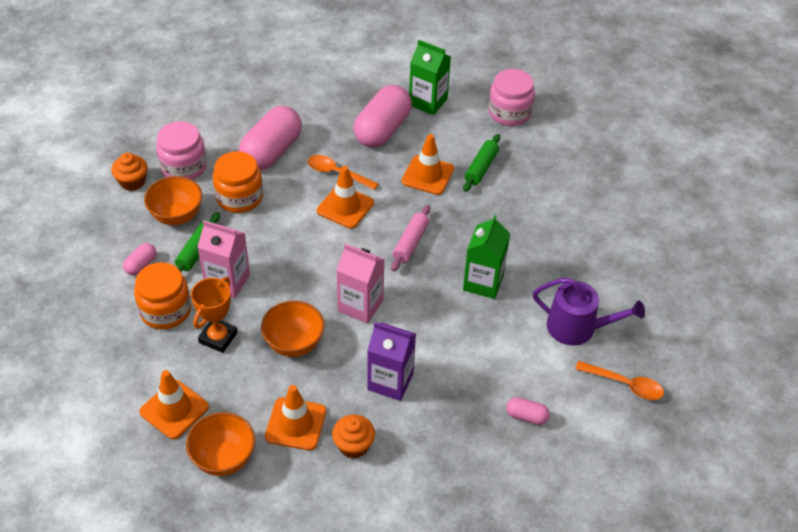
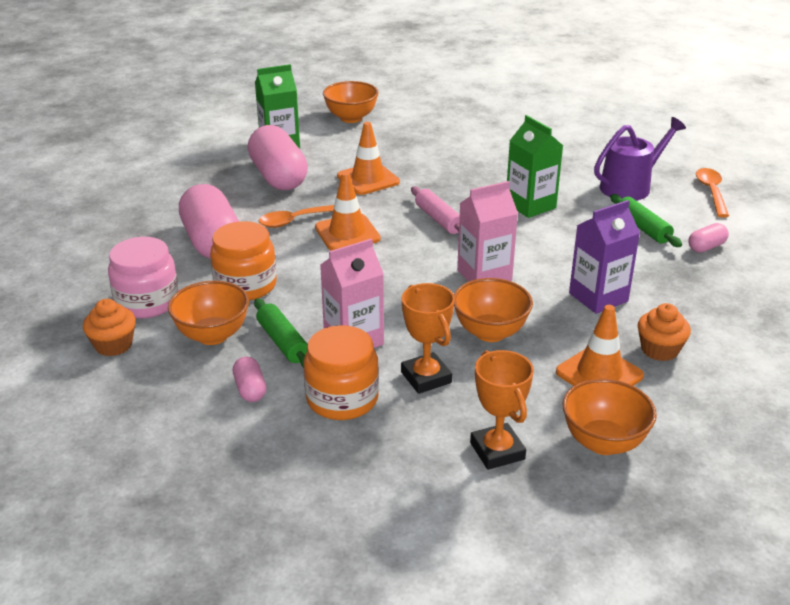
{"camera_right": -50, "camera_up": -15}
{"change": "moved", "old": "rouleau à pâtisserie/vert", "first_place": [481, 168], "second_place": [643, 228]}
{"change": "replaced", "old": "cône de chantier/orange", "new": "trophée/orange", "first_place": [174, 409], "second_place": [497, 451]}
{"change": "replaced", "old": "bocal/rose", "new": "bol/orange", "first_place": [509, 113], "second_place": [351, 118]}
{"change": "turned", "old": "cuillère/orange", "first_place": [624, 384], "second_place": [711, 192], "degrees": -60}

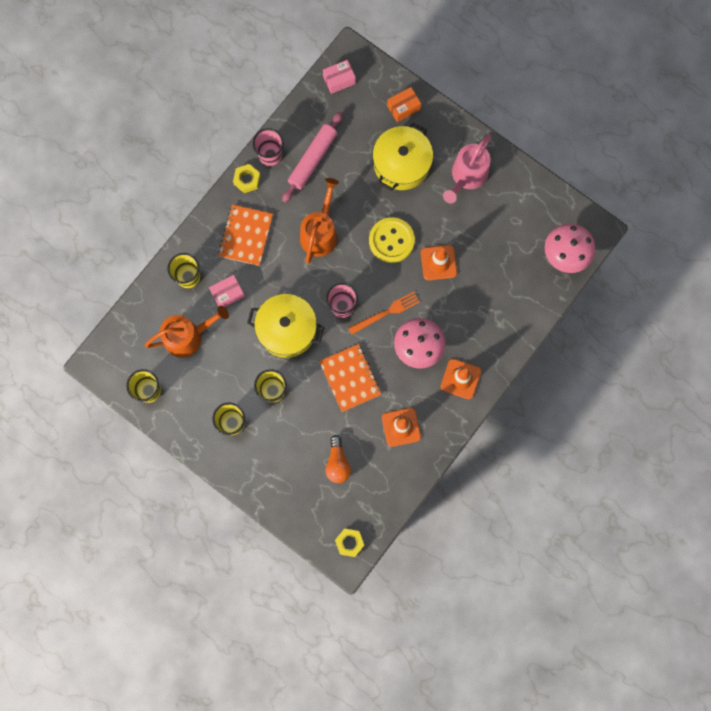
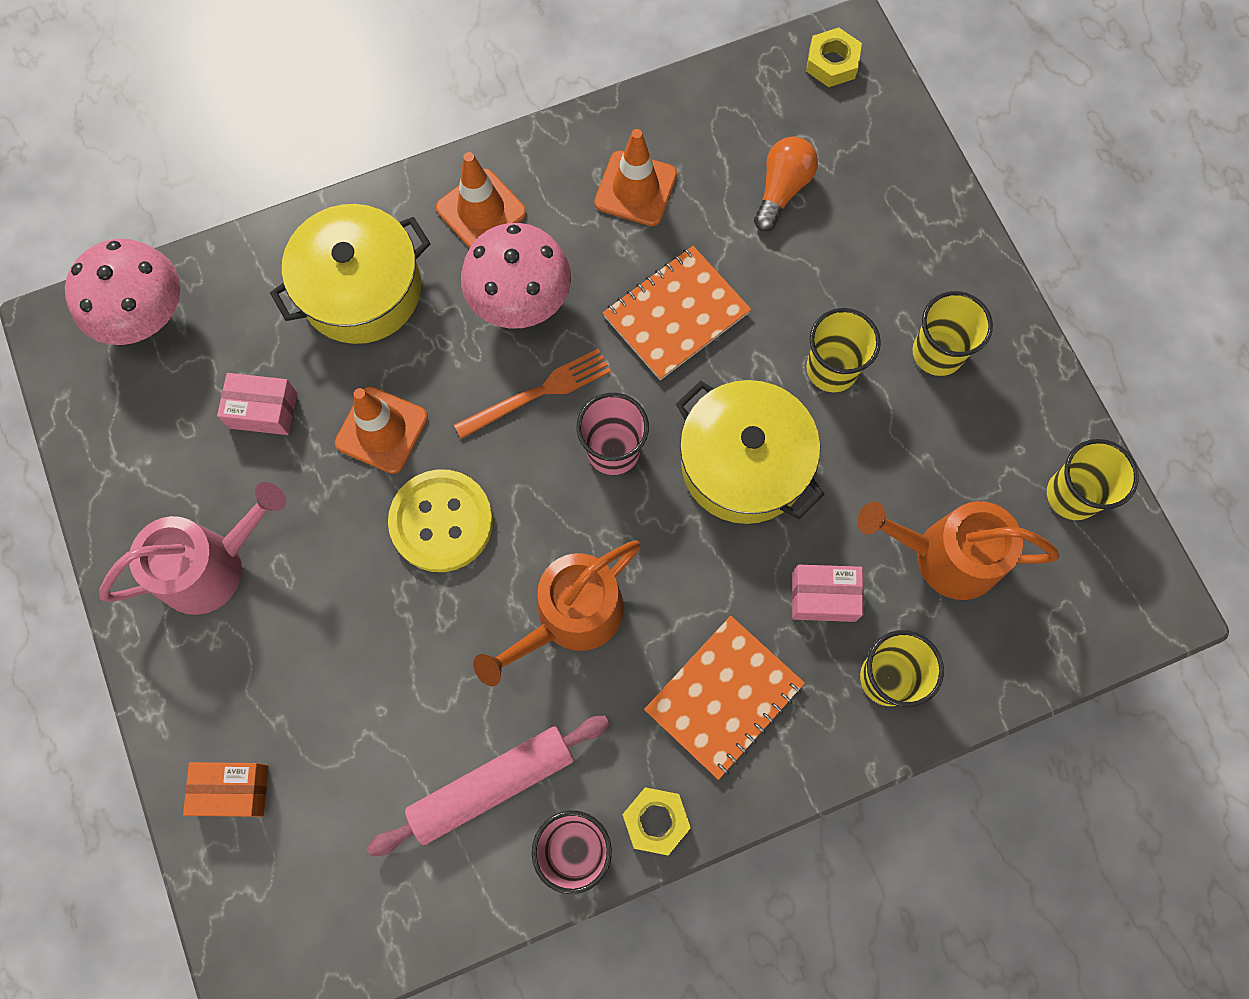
{"camera_right": -150, "camera_up": -5}
{"change": "moved", "old": "boîte/rose", "first_place": [339, 80], "second_place": [263, 410]}
{"change": "moved", "old": "marmite/jaune", "first_place": [401, 164], "second_place": [361, 290]}
{"change": "turned", "old": "carnet/orange", "first_place": [350, 378], "second_place": [676, 315], "degrees": 45}
{"change": "turned", "old": "fourchette/orange", "first_place": [386, 312], "second_place": [538, 393], "degrees": 150}

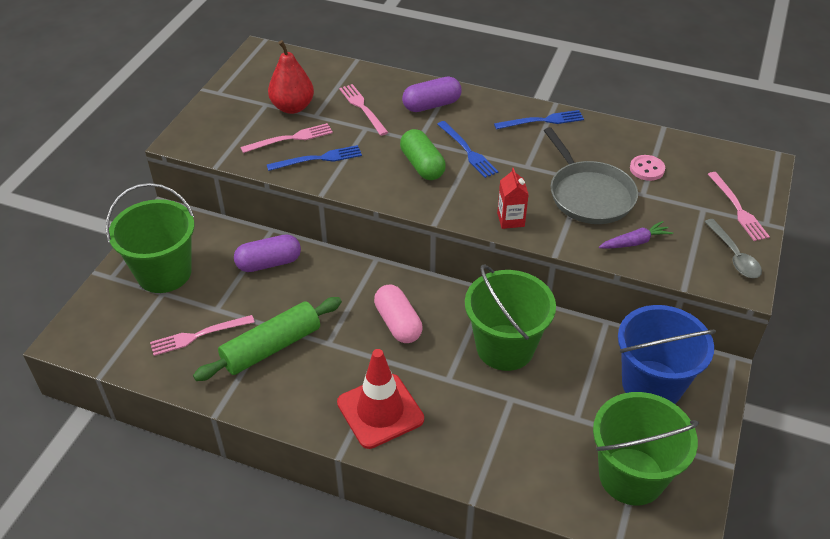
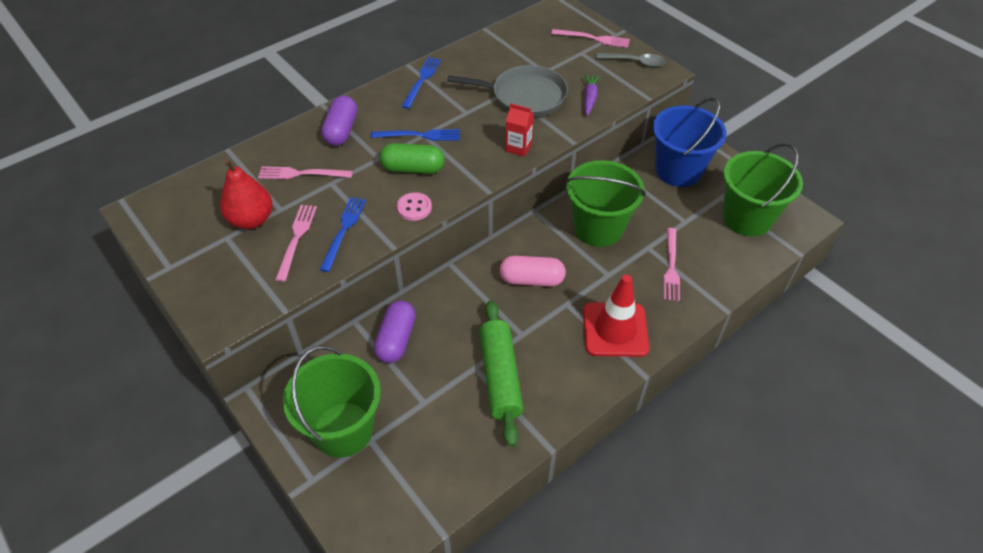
{"camera_right": -60, "camera_up": 5}
{"change": "moved", "old": "fourchette/rose", "first_place": [198, 335], "second_place": [671, 267]}
{"change": "moved", "old": "bouton/rose", "first_place": [647, 169], "second_place": [414, 208]}

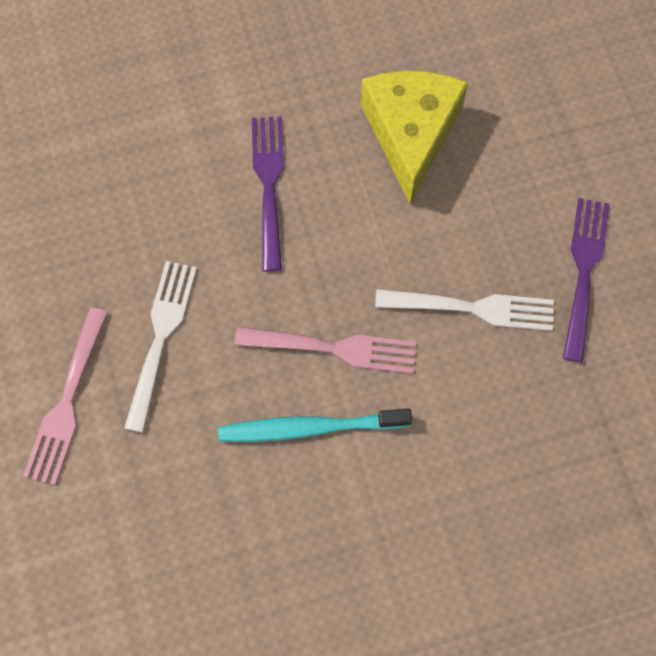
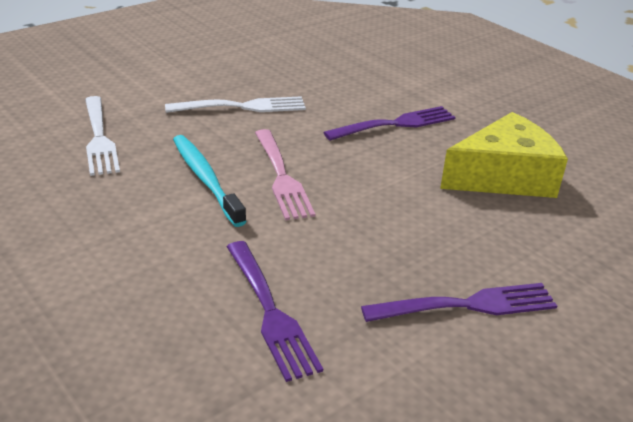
{"camera_right": 65, "camera_up": -35}
{"change": "removed", "old": "fourchette/rose", "first_place": [67, 400]}
{"change": "added", "new": "fourchette/violet", "second_place": [269, 311]}
{"change": "moved", "old": "fourchette/blanc", "first_place": [471, 308], "second_place": [99, 137]}

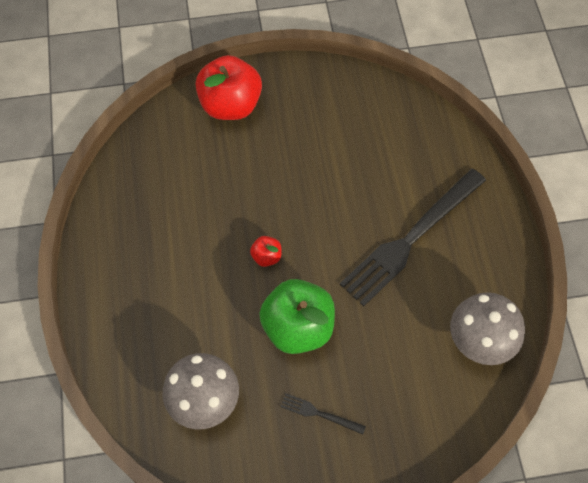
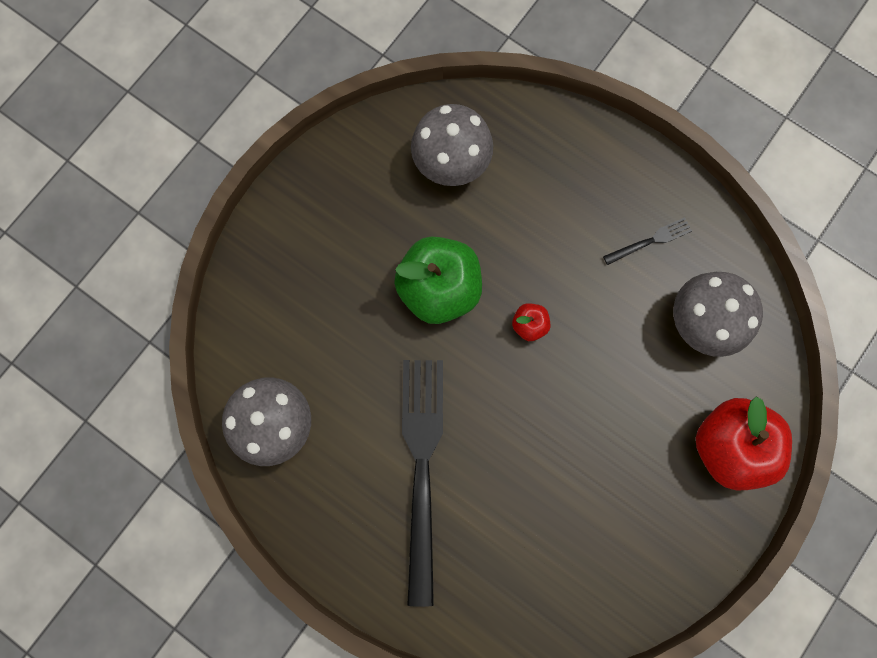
{"camera_right": 135, "camera_up": 15}
{"change": "added", "new": "champignon/gris", "second_place": [701, 322]}
{"change": "moved", "old": "fourchette/noir", "first_place": [319, 413], "second_place": [650, 241]}

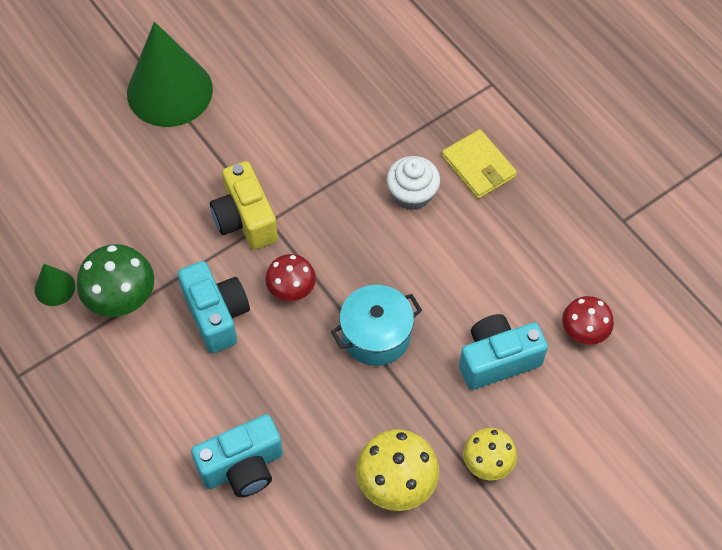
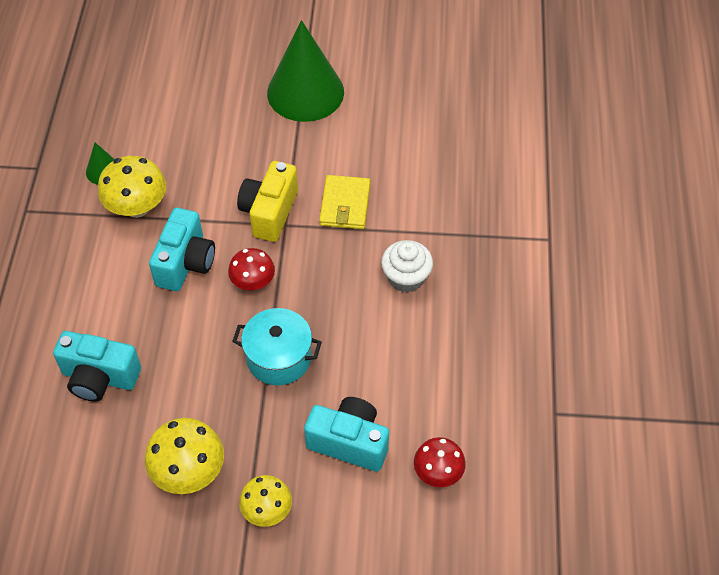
{"camera_right": 40, "camera_up": -5}
{"change": "moved", "old": "portefeuille/jaune", "first_place": [478, 166], "second_place": [345, 204]}
{"change": "recoloured", "old": "champignon/vert", "new": "champignon/jaune", "first_place": [121, 298], "second_place": [137, 207]}

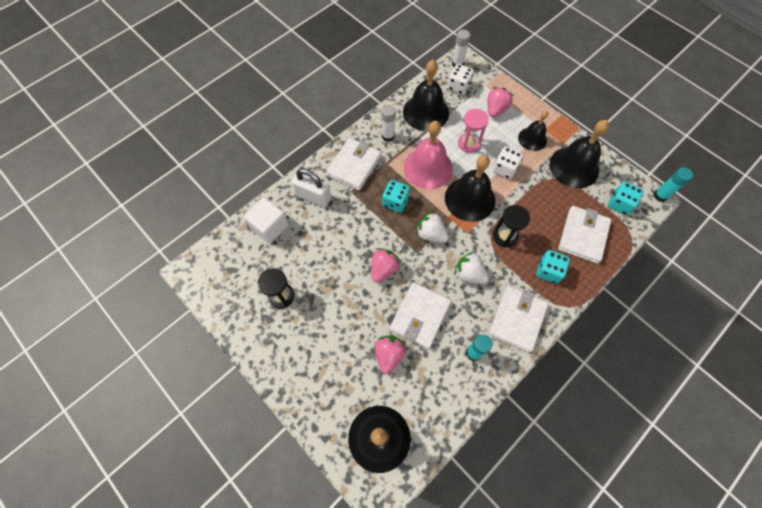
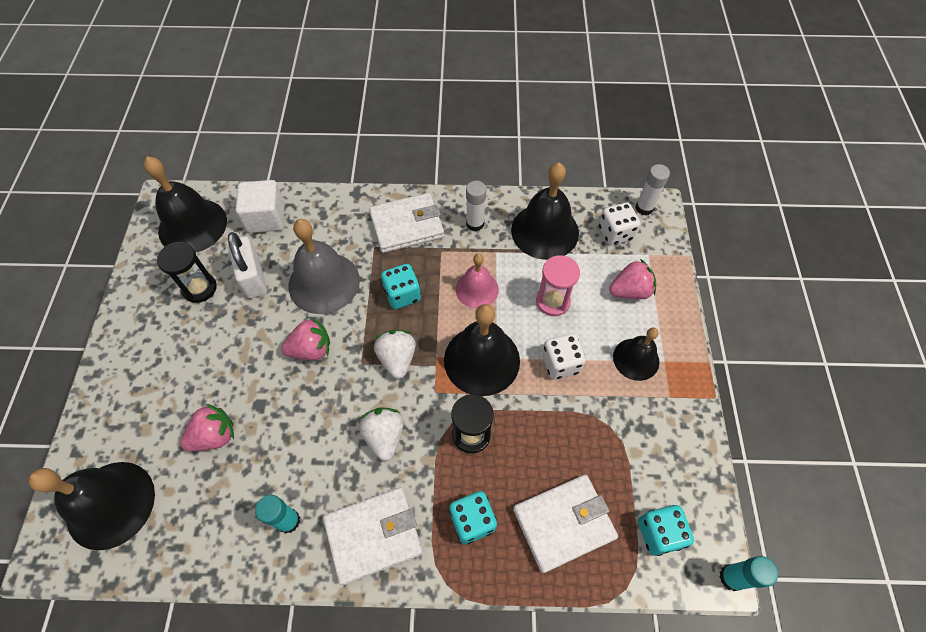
{"camera_right": 45, "camera_up": -5}
{"change": "removed", "old": "portefeuille/blanc", "first_place": [420, 316]}
{"change": "added", "new": "cloche/gris", "second_place": [324, 282]}
{"change": "moved", "old": "cadenas/blanc", "first_place": [313, 197], "second_place": [253, 278]}
{"change": "moved", "old": "cloche/noir", "first_place": [574, 167], "second_place": [192, 225]}
{"change": "resized", "old": "cloche/rose", "first_place": [428, 168], "second_place": [477, 289], "factor": 0.6}

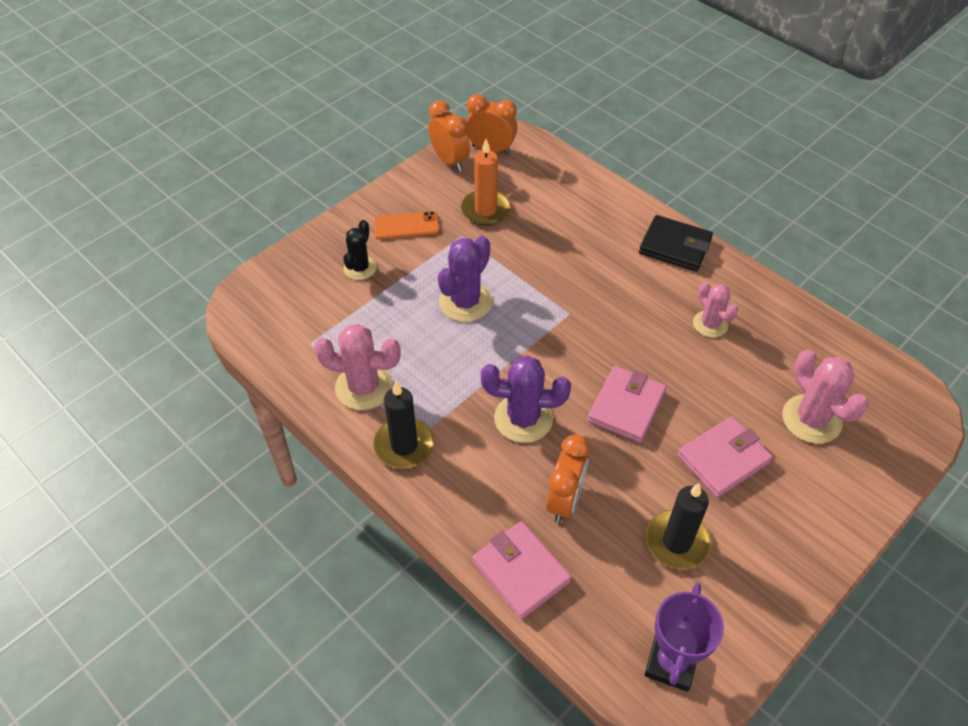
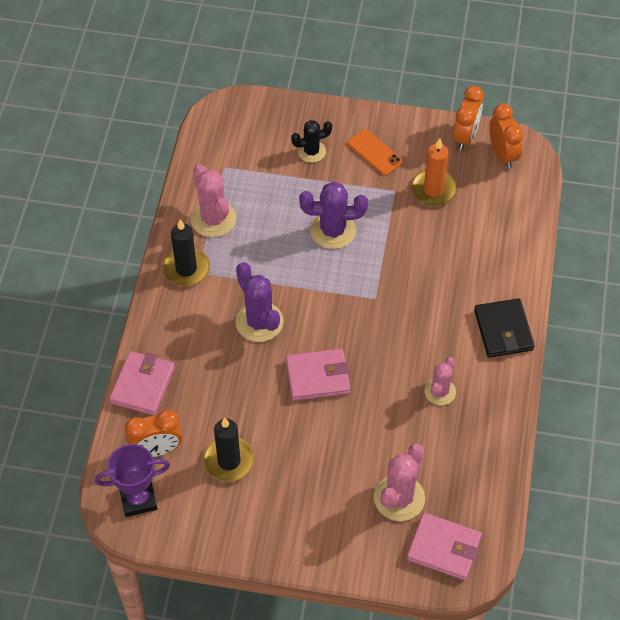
{"camera_right": 55, "camera_up": 5}
{"change": "moved", "old": "réveil/orange", "first_place": [565, 500], "second_place": [157, 450]}
{"change": "moved", "old": "portefeuille/rose", "first_place": [723, 459], "second_place": [444, 548]}

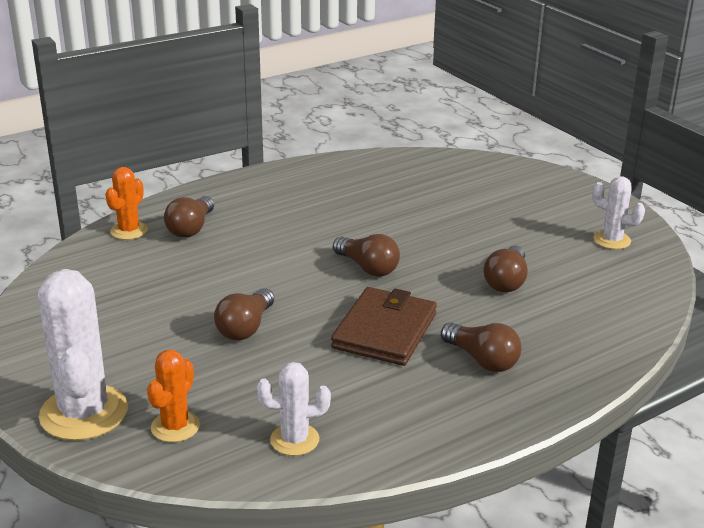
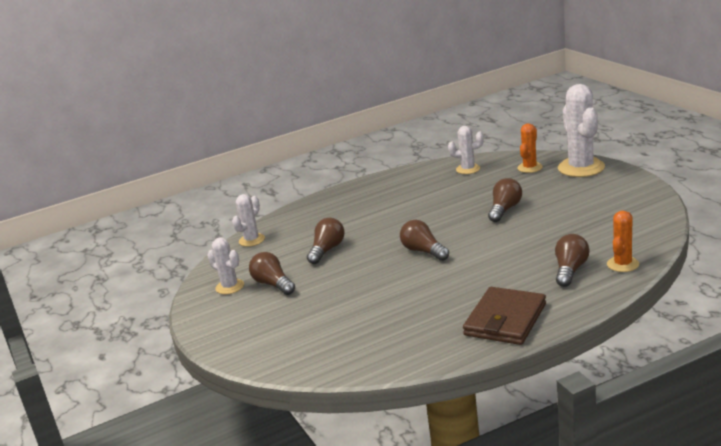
{"camera_right": -170, "camera_up": -5}
{"change": "added", "new": "cactus/blanc", "second_place": [251, 240]}
{"change": "moved", "old": "portefeuille/marron", "first_place": [385, 331], "second_place": [505, 320]}
{"change": "moved", "old": "ampoule/marron", "first_place": [482, 360], "second_place": [273, 284]}

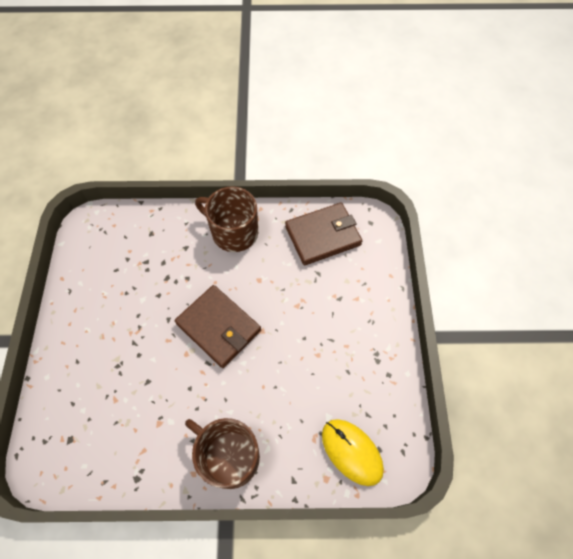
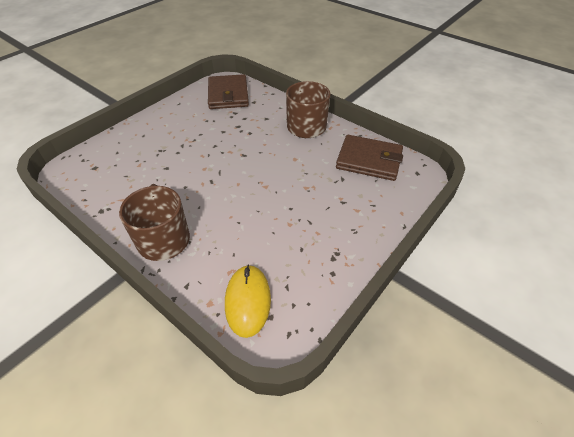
{"camera_right": 40, "camera_up": -15}
{"change": "moved", "old": "portefeuille/marron", "first_place": [219, 327], "second_place": [228, 95]}

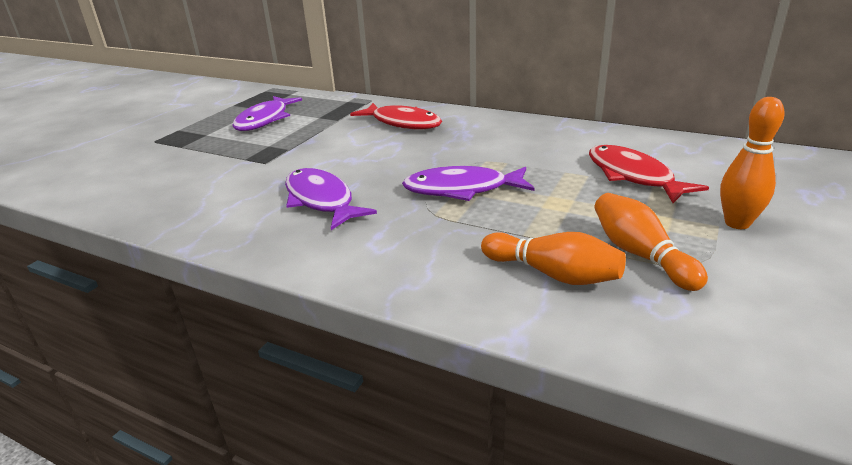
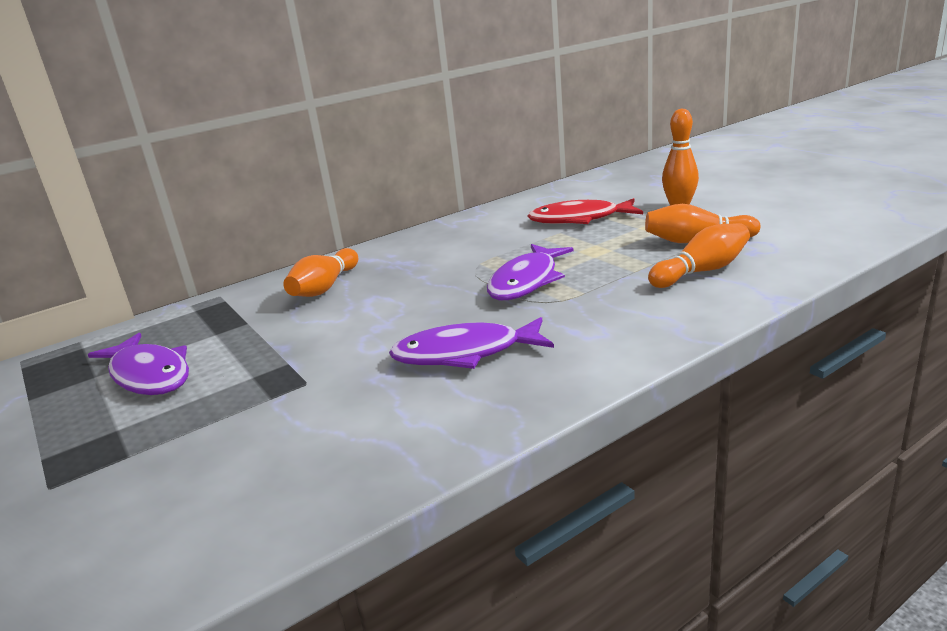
{"camera_right": -60, "camera_up": -5}
{"change": "replaced", "old": "poisson/rouge", "new": "quille/orange", "first_place": [402, 123], "second_place": [325, 287]}

